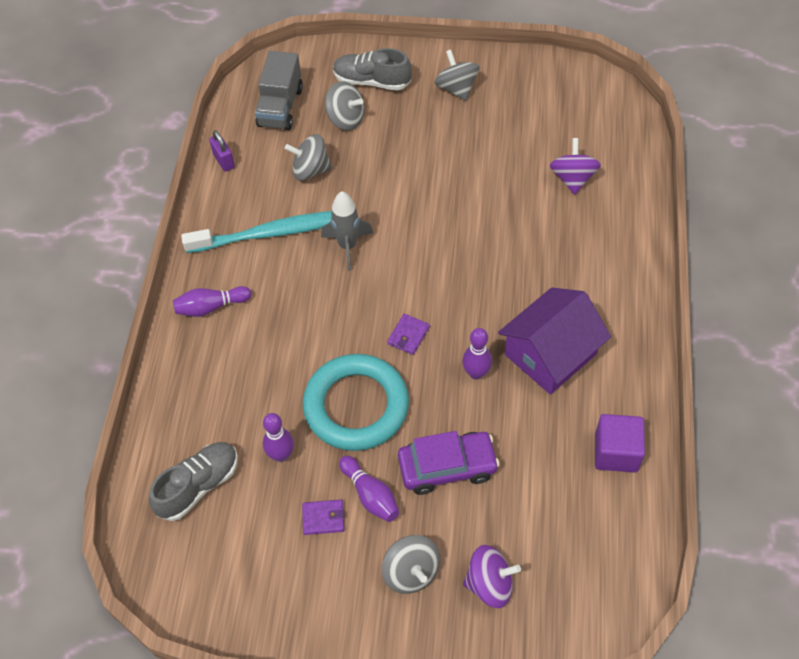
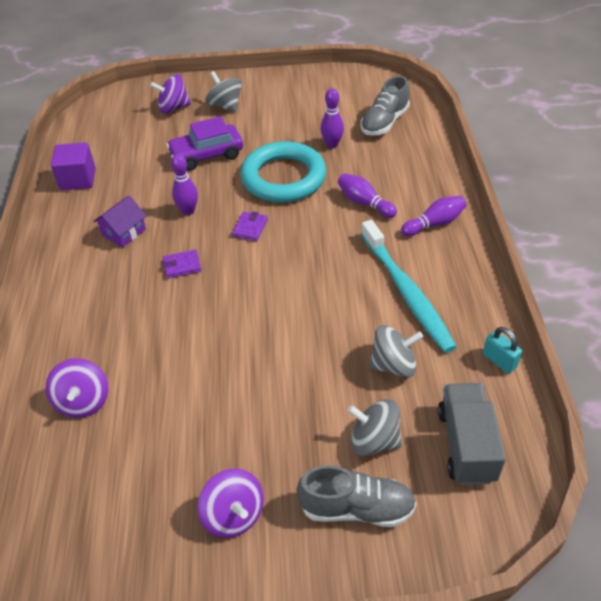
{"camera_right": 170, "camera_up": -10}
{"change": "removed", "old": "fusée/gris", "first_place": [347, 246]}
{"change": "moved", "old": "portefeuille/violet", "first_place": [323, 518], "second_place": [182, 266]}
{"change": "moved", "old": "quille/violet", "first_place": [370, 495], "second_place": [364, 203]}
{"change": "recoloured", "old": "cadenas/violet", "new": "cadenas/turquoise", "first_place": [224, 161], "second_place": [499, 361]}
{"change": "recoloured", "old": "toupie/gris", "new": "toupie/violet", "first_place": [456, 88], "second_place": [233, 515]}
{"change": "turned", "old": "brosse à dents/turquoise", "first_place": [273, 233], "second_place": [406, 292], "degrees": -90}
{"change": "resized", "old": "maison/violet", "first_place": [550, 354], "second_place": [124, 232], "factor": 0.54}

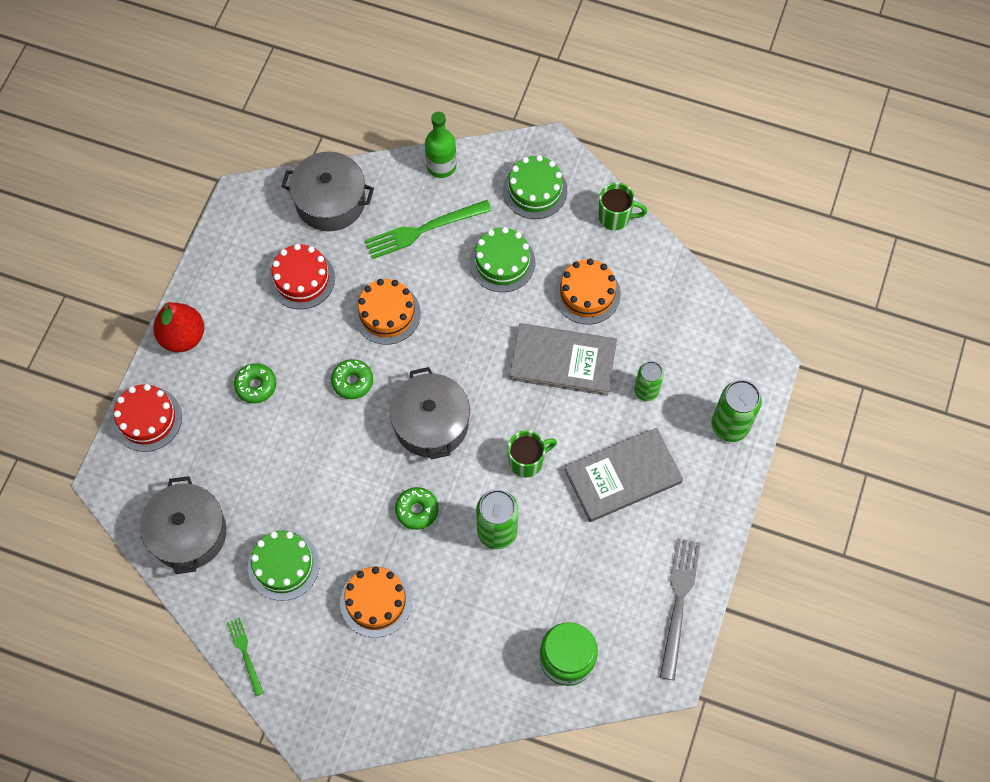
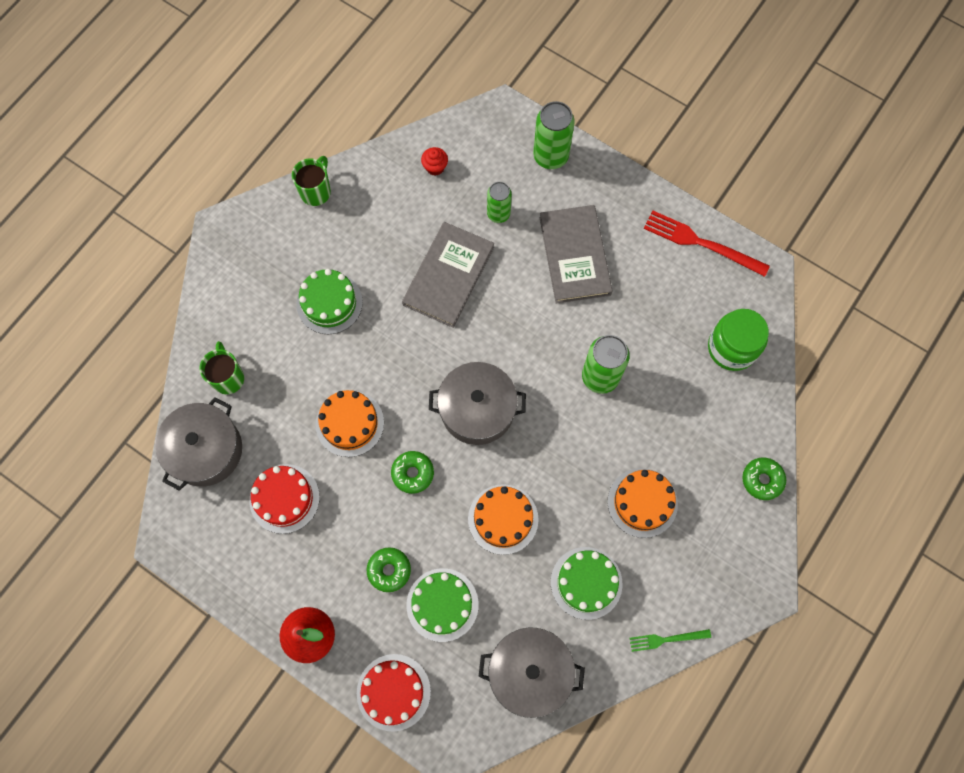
{"camera_right": -75, "camera_up": 5}
{"change": "removed", "old": "fourchette/vert", "first_place": [423, 229]}
{"change": "removed", "old": "bouteille/vert", "first_place": [441, 166]}
{"change": "added", "new": "muffin/rouge", "second_place": [435, 167]}
{"change": "moved", "old": "beignet/vert", "first_place": [417, 510], "second_place": [762, 480]}
{"change": "moved", "old": "gâteau/vert", "first_place": [535, 190], "second_place": [442, 604]}
{"change": "moved", "old": "tasse/vert", "first_place": [527, 461], "second_place": [228, 377]}
{"change": "moved", "old": "gâteau/orange", "first_place": [587, 294], "second_place": [503, 519]}
{"change": "recoloured", "old": "fourchette/gris", "new": "fourchette/rouge", "first_place": [679, 602], "second_place": [701, 243]}

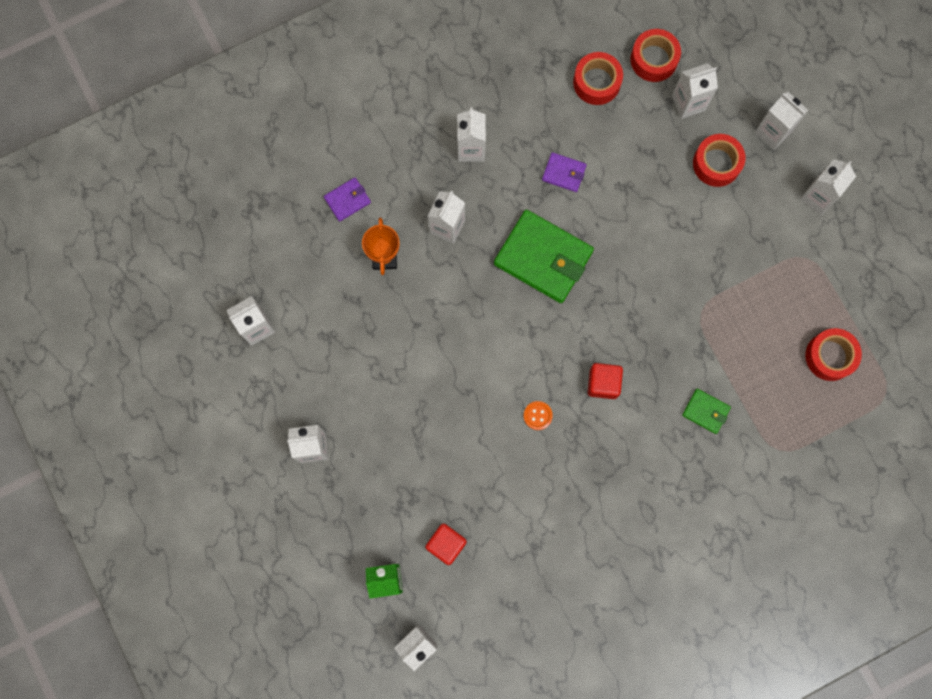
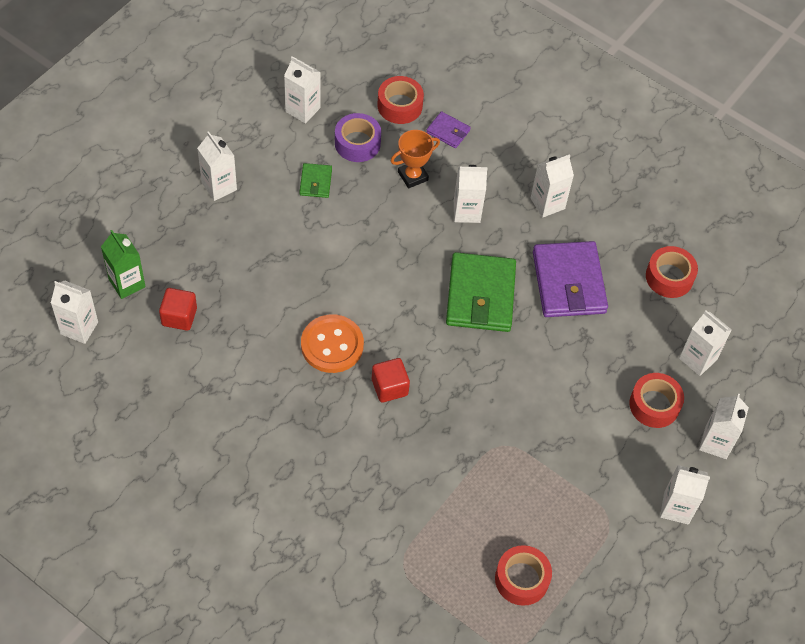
{"camera_right": 60, "camera_up": -20}
{"change": "added", "new": "ruban adhésif/violet", "second_place": [357, 143]}
{"change": "moved", "old": "ruban adhésif/rouge", "first_place": [654, 59], "second_place": [400, 105]}
{"change": "moved", "old": "portefeuille/vert", "first_place": [705, 411], "second_place": [315, 182]}
{"change": "resized", "old": "bouton/orange", "first_place": [537, 415], "second_place": [332, 345], "factor": 2.17}
{"change": "resized", "old": "portefeuille/violet", "first_place": [564, 173], "second_place": [568, 282], "factor": 2.11}

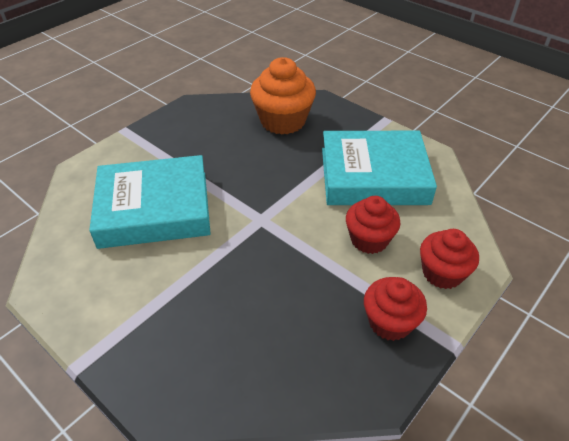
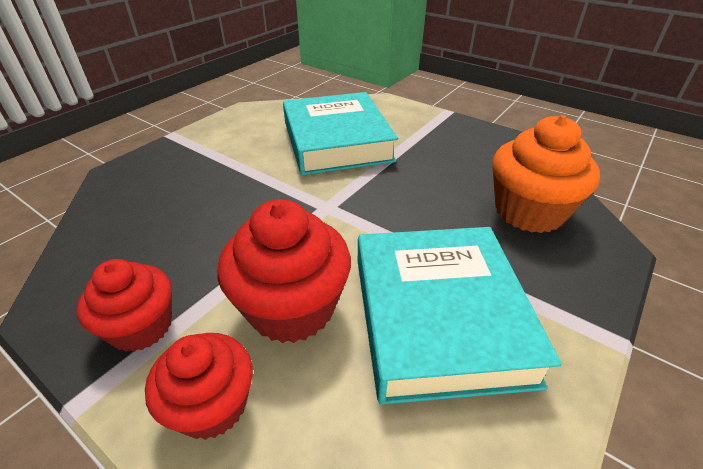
{"camera_right": 85, "camera_up": -5}
{"change": "resized", "old": "muffin/rouge", "first_place": [369, 240], "second_place": [291, 308], "factor": 1.52}

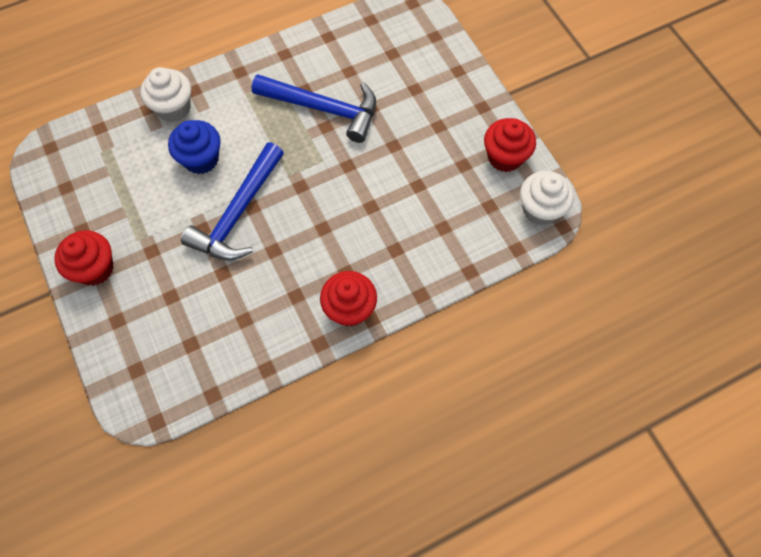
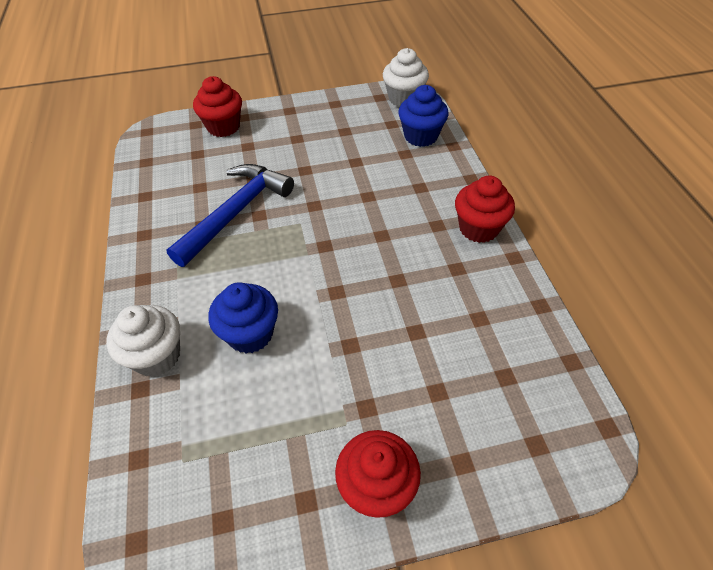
{"camera_right": -75, "camera_up": -15}
{"change": "removed", "old": "marteau/bleu", "first_place": [238, 214]}
{"change": "added", "new": "muffin/bleu", "second_place": [420, 136]}
{"change": "moved", "old": "muffin/rouge", "first_place": [505, 157], "second_place": [223, 127]}

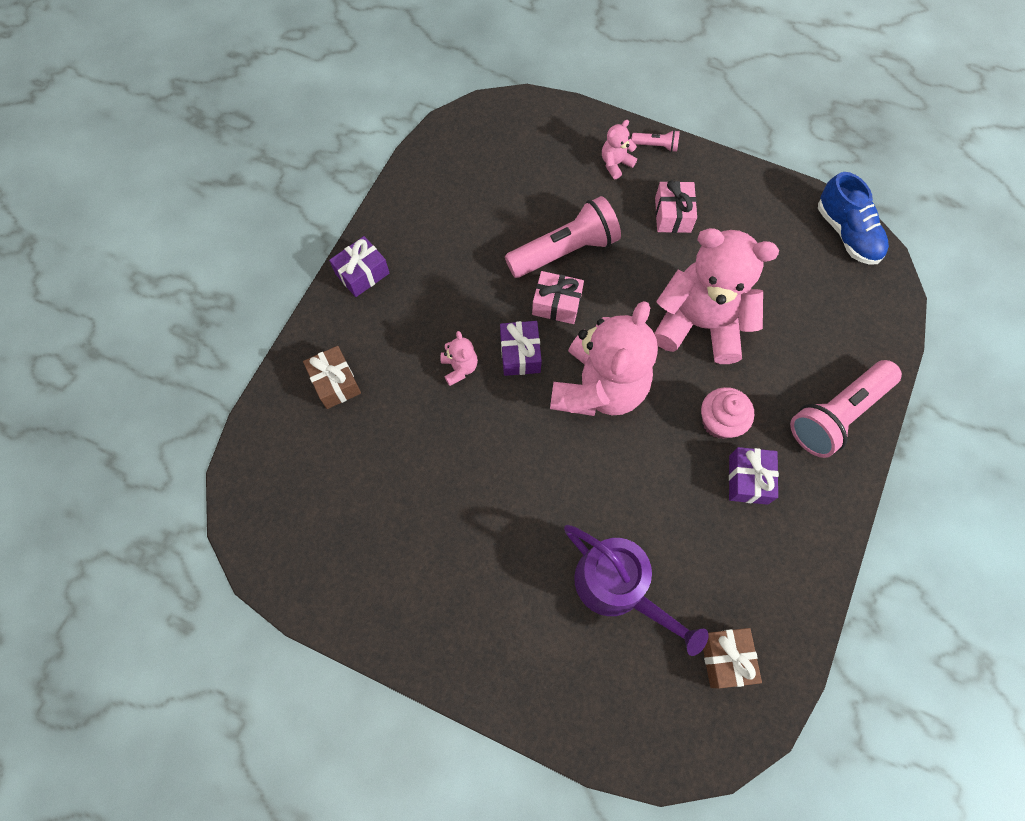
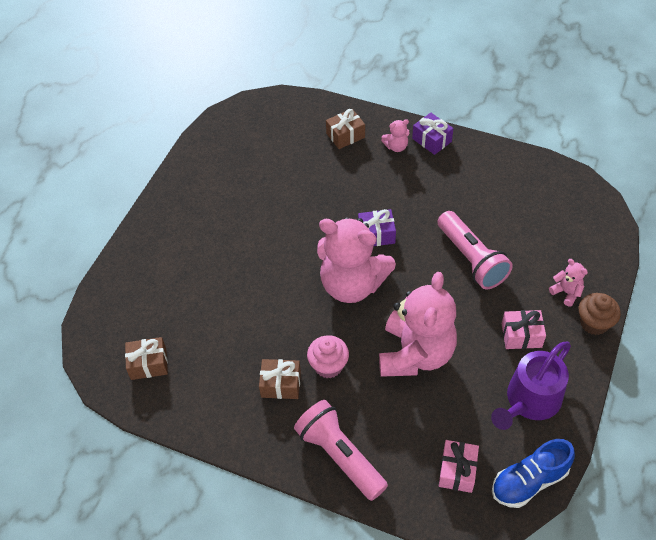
{"camera_right": 90, "camera_up": -15}
{"change": "moved", "old": "ours en peluche/rose", "first_place": [459, 368], "second_place": [396, 147]}
{"change": "moved", "old": "cadeau/rose", "first_place": [556, 304], "second_place": [457, 471]}
{"change": "moved", "old": "arrosoir/violet", "first_place": [618, 587], "second_place": [530, 400]}
{"change": "replaced", "old": "lampe de poche/rose", "new": "muffin/marron", "first_place": [656, 146], "second_place": [594, 323]}
{"change": "recoloured", "old": "cadeau/violet", "new": "cadeau/marron", "first_place": [748, 479], "second_place": [281, 384]}

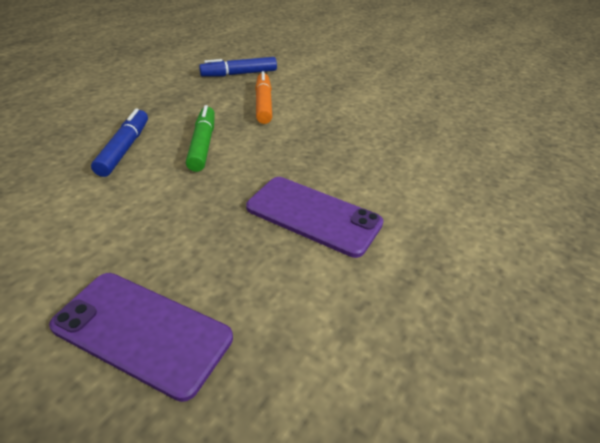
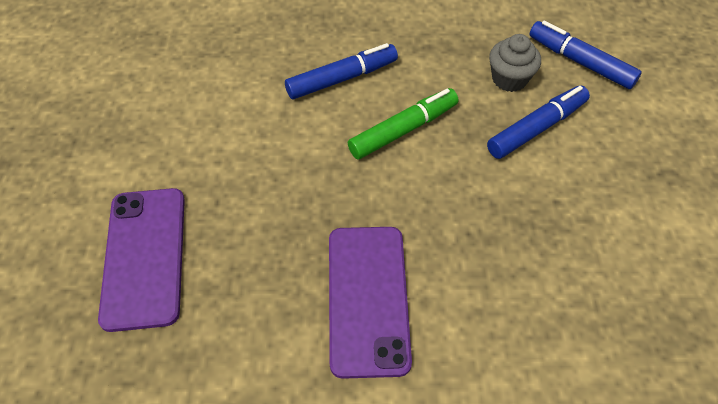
{"camera_right": 60, "camera_up": 15}
{"change": "added", "new": "muffin/gris", "second_place": [509, 79]}
{"change": "recoloured", "old": "feutre/orange", "new": "feutre/bleu", "first_place": [263, 104], "second_place": [536, 128]}

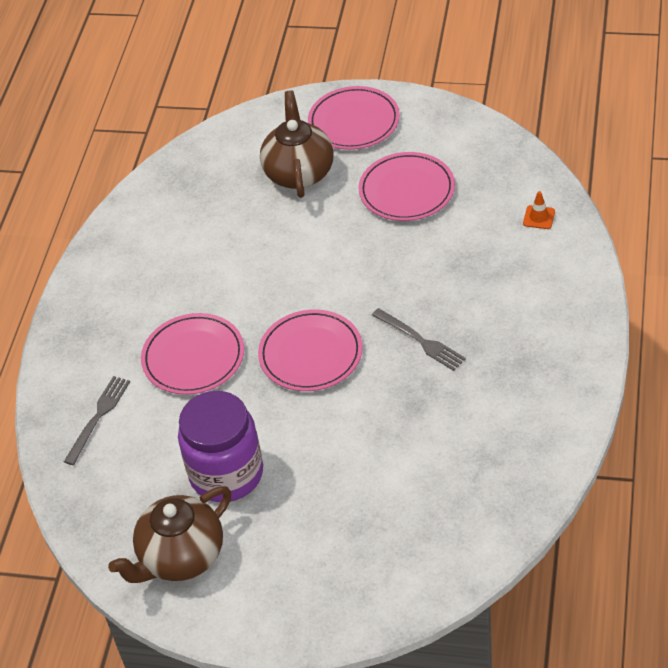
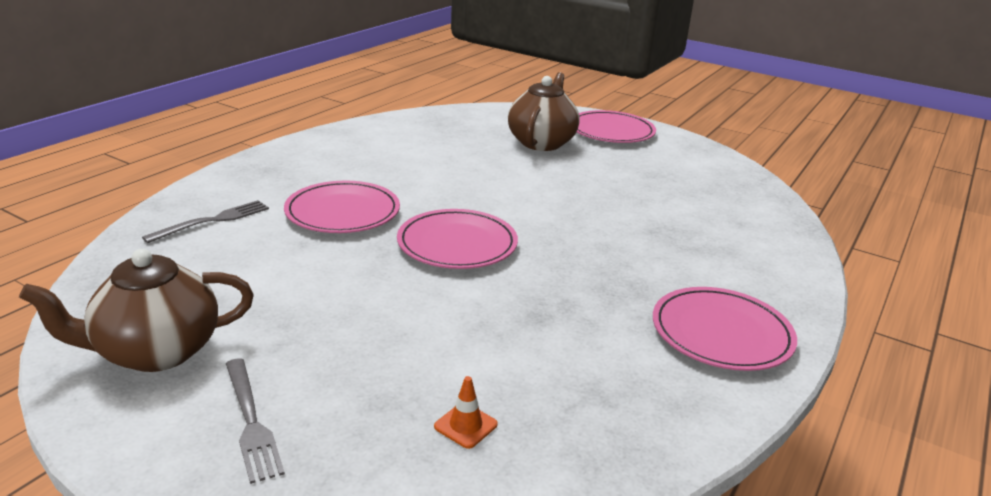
{"camera_right": 15, "camera_up": -20}
{"change": "removed", "old": "bocal/violet", "first_place": [226, 474]}
{"change": "moved", "old": "assiette/rose", "first_place": [406, 190], "second_place": [721, 333]}
{"change": "moved", "old": "fourchette/gris", "first_place": [420, 341], "second_place": [251, 421]}
{"change": "moved", "old": "cône de chantier/orange", "first_place": [539, 217], "second_place": [465, 425]}

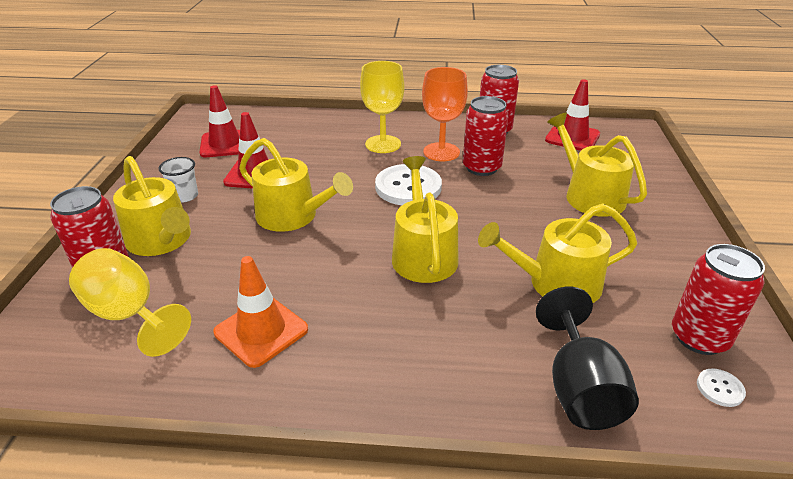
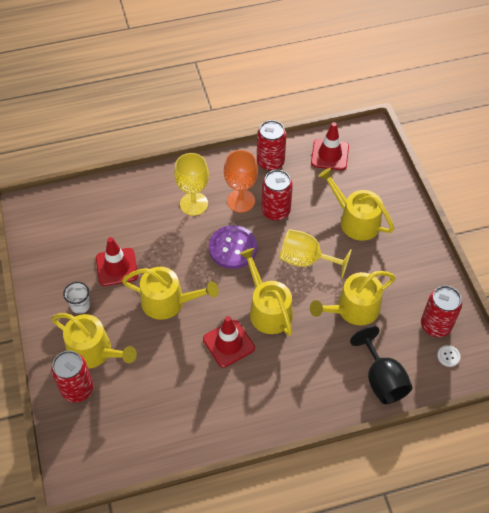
{"camera_right": -20, "camera_up": 20}
{"change": "removed", "old": "cône de chantier/orange", "first_place": [261, 331]}
{"change": "moved", "old": "verre à pied/jaune", "first_place": [129, 315], "second_place": [306, 260]}
{"change": "moved", "old": "cône de chantier/rouge", "first_place": [225, 144], "second_place": [228, 343]}
{"change": "recoloured", "old": "bouton/blanc", "new": "bouton/violet", "first_place": [408, 187], "second_place": [233, 248]}

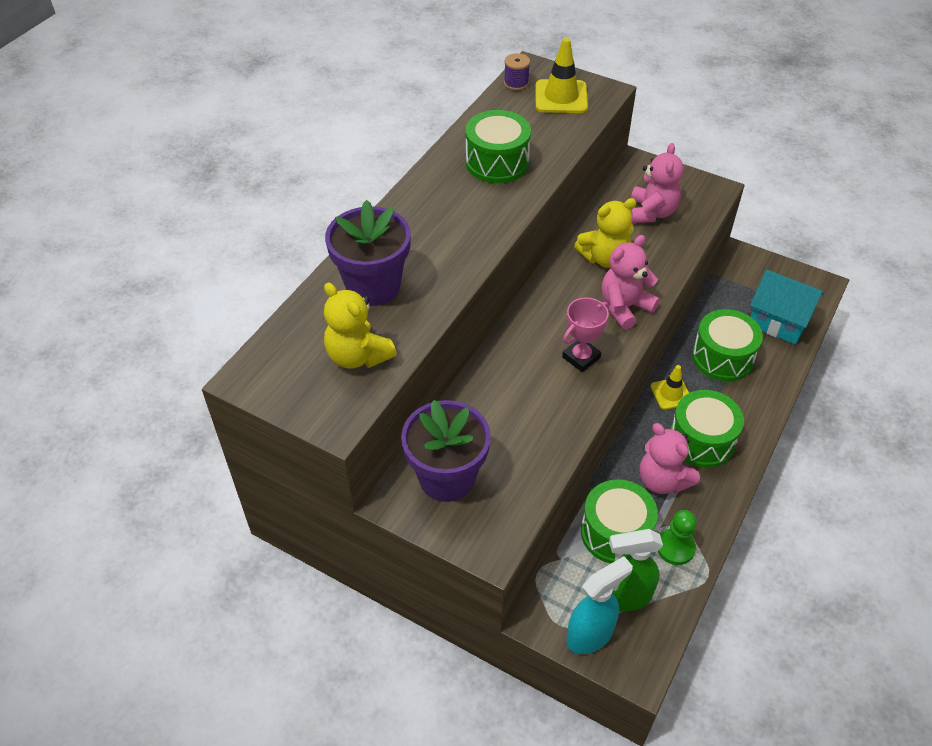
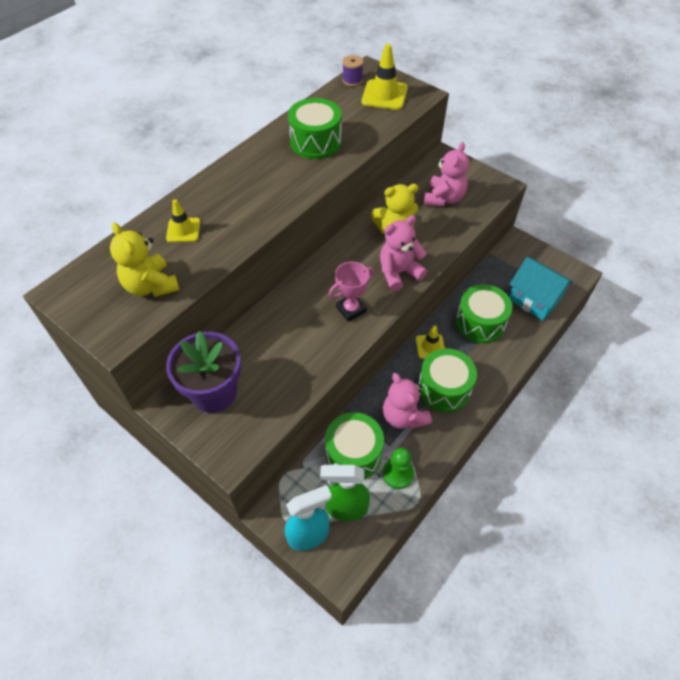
{"camera_right": 10, "camera_up": 5}
{"change": "replaced", "old": "pot de fleurs/violet", "new": "cône de chantier/jaune", "first_place": [373, 286], "second_place": [183, 230]}

